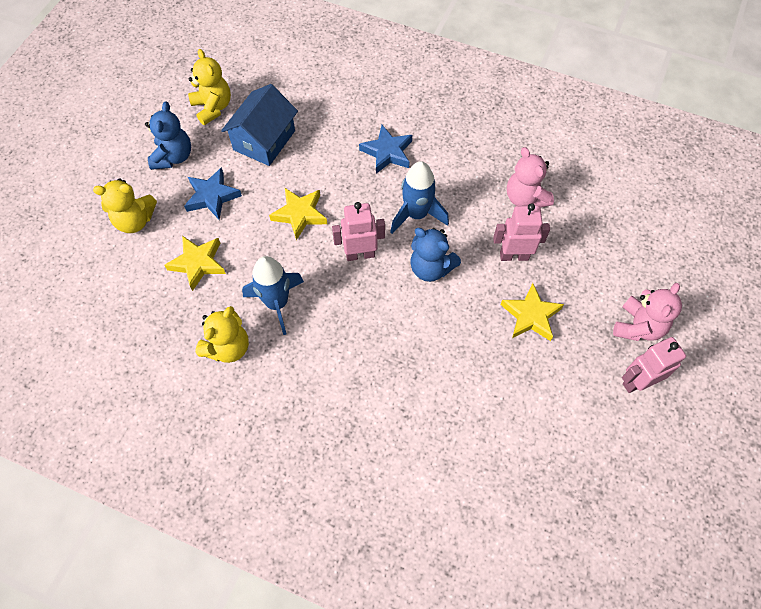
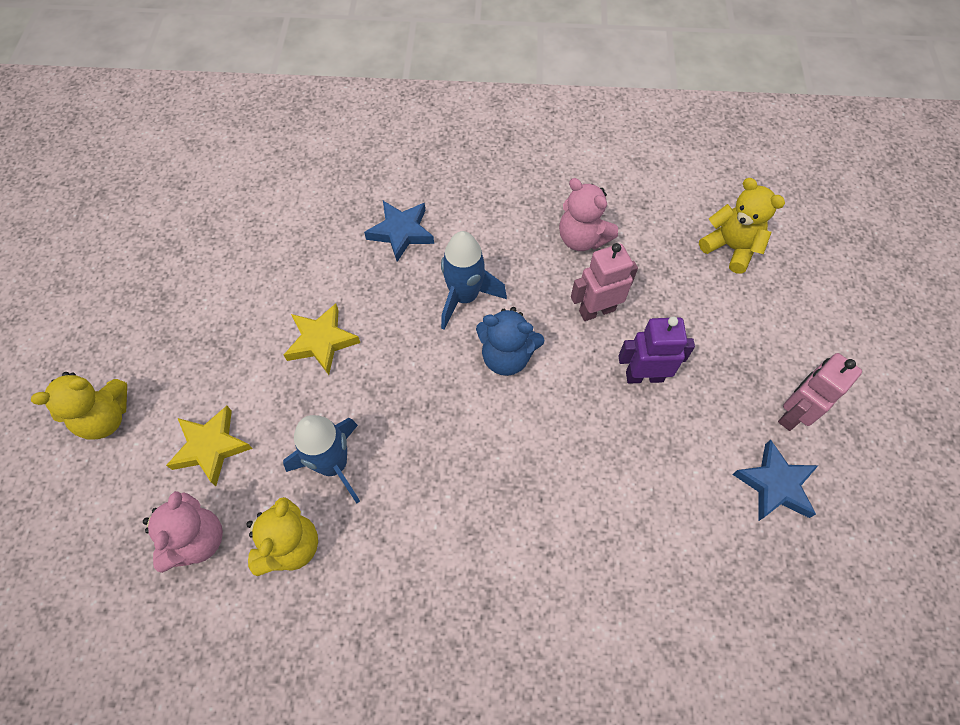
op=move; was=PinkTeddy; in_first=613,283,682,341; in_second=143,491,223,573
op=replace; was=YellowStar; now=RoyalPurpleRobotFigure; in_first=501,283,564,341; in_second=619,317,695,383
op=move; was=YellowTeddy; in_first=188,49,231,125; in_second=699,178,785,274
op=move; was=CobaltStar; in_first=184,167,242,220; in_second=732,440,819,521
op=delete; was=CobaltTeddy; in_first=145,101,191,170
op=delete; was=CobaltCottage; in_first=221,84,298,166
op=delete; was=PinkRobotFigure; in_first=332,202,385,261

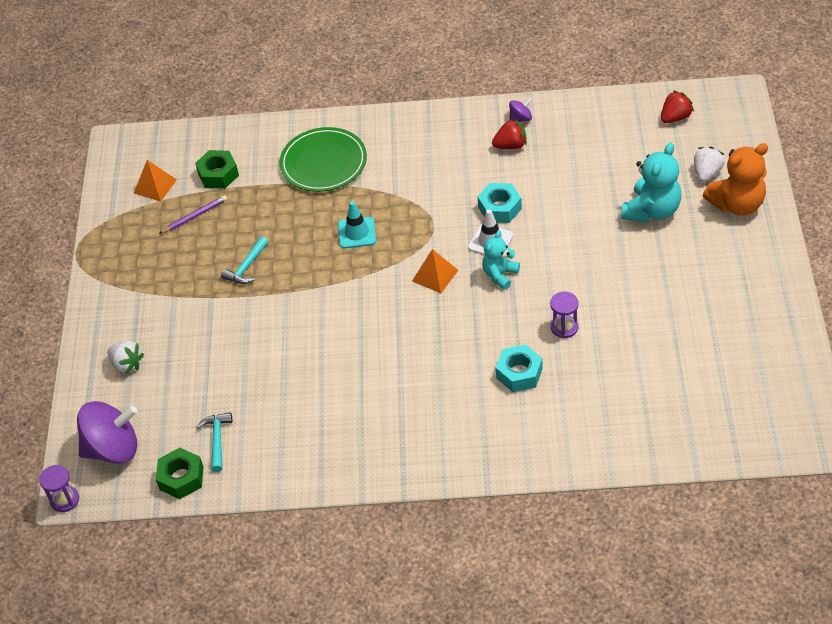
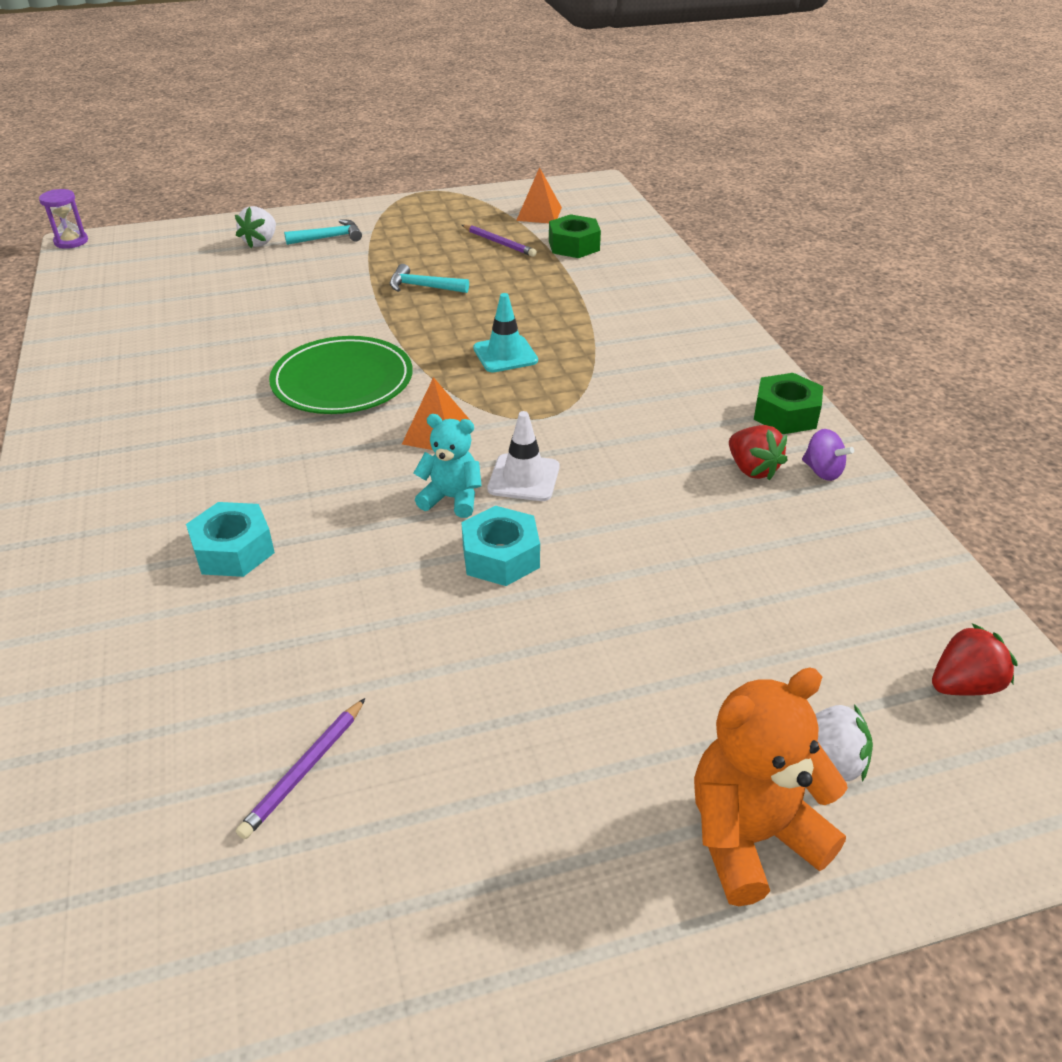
op=insert; now=RoyalPurpleLeadPencil; in_second=236,698,365,839
op=move; was=LeafGreenDinnerPlate; in_first=279,127,367,192; in_second=269,336,413,414
op=move; was=TealCarpenter'sHammer; in_first=196,412,232,472; in_second=284,219,362,245
op=move; was=TealHexagonNut; in_first=478,183,522,223; in_second=461,506,540,586
op=rotate; was=BrightOrangeTeddy; in_first=703,143,768,216; in_second=694,668,848,906; clockwise=105
op=move; was=LeafGreenHexagonNut; in_first=156,448,203,499; in_second=754,373,823,434
op=rotate; was=RedStrawberry; in_first=661,90,694,123; in_second=932,623,1018,696; clockwise=-60
op=delete; was=RoyalPurpleSpinningTop; in_first=77,401,137,464
op=delete; was=RoyalPurpleSandTimer; in_first=550,292,579,338
op=delete; was=TealTeddy; in_first=621,142,681,223

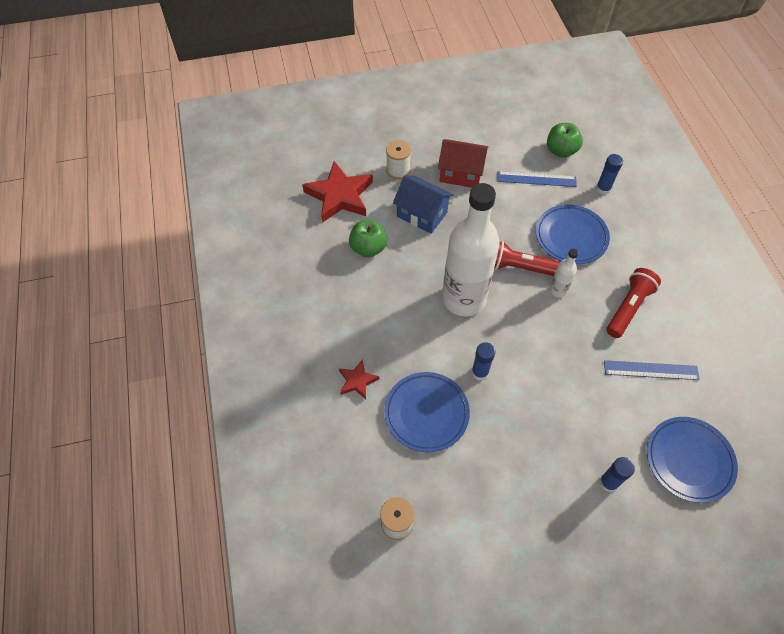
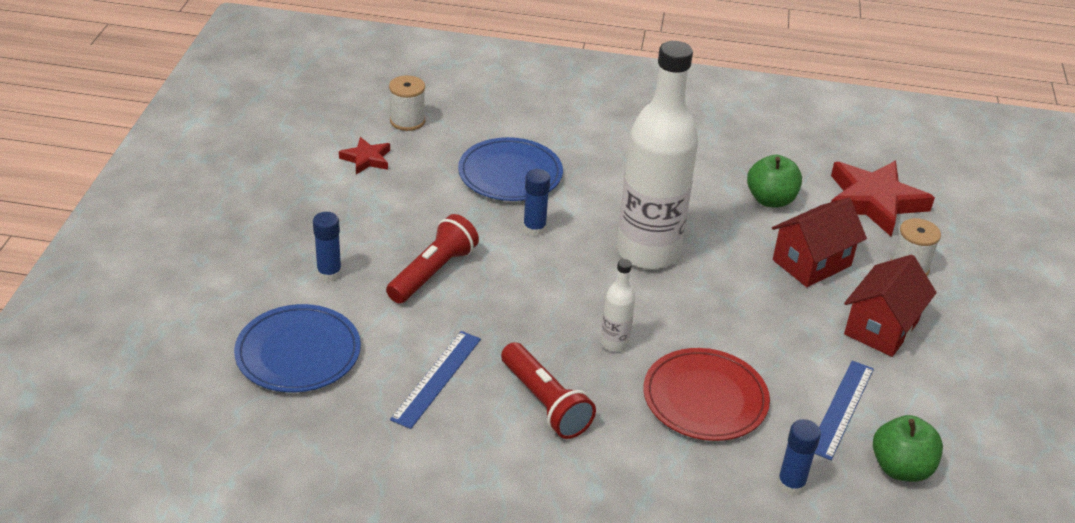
op=move; was=RedStar; in_first=339,359,379,400; in_second=339,137,390,174
op=move; was=RedPocketTorch; in_first=495,241,561,276; in_second=386,214,479,303
op=recolor; was=CobaltDinnerPlate; now=RedDinnerPlate; in_first=536,204,610,264; in_second=644,348,770,441
op=recolor; was=CobaltCottage; now=RedCottage; in_first=393,176,453,234; in_second=772,198,867,287

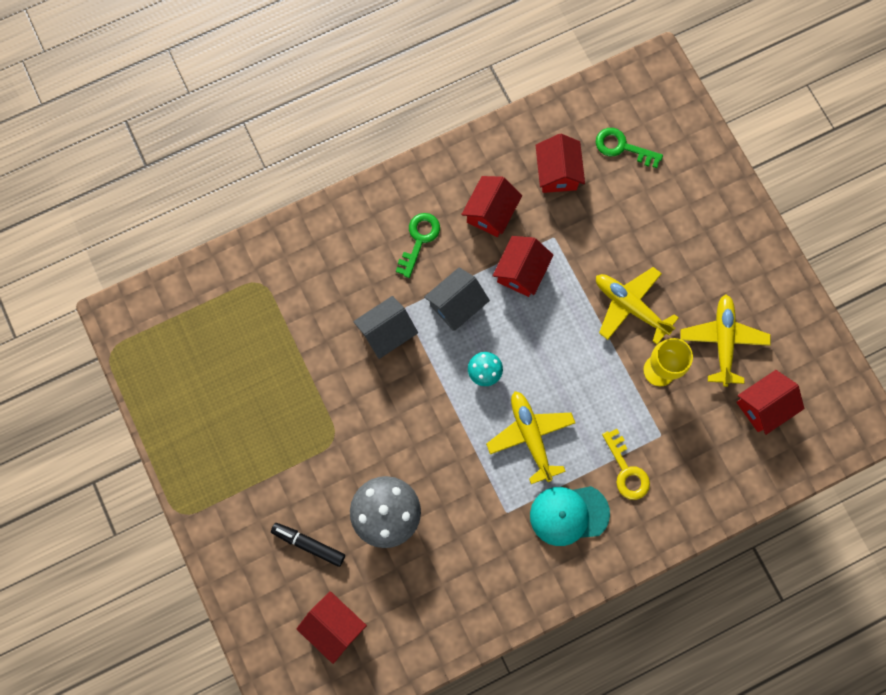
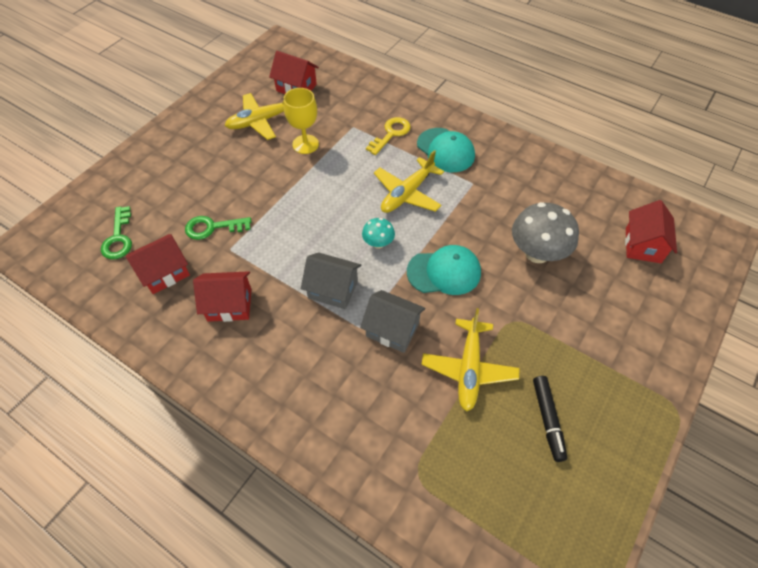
op=move; was=LeafGreenDoorKey; in_first=396,213,440,278; in_second=185,216,251,240
op=insert; now=TealBaseballCap; in_second=407,245,481,295
op=move; was=YellowAeroplane; in_first=596,267,679,344; in_second=422,308,520,412
op=move; was=EbonyMarkerPen; in_first=271,523,345,567; in_second=533,376,567,462
op=delete; was=RedCottage; in_first=492,236,554,297

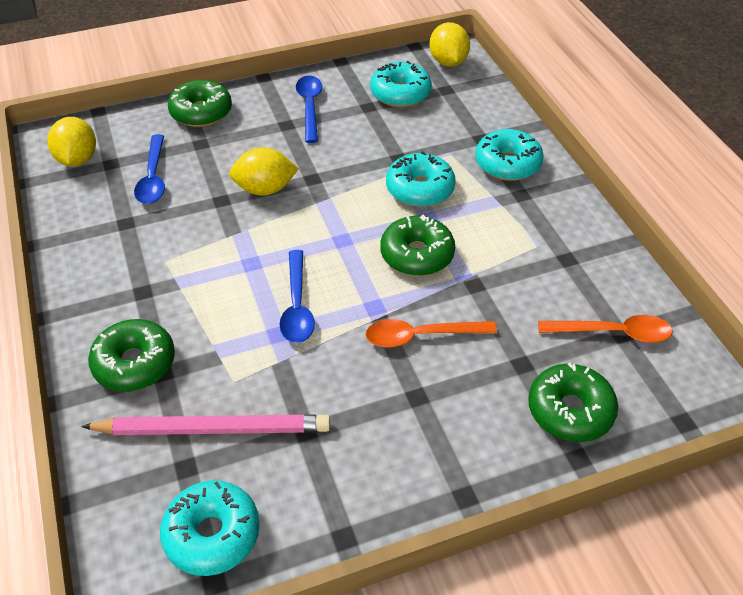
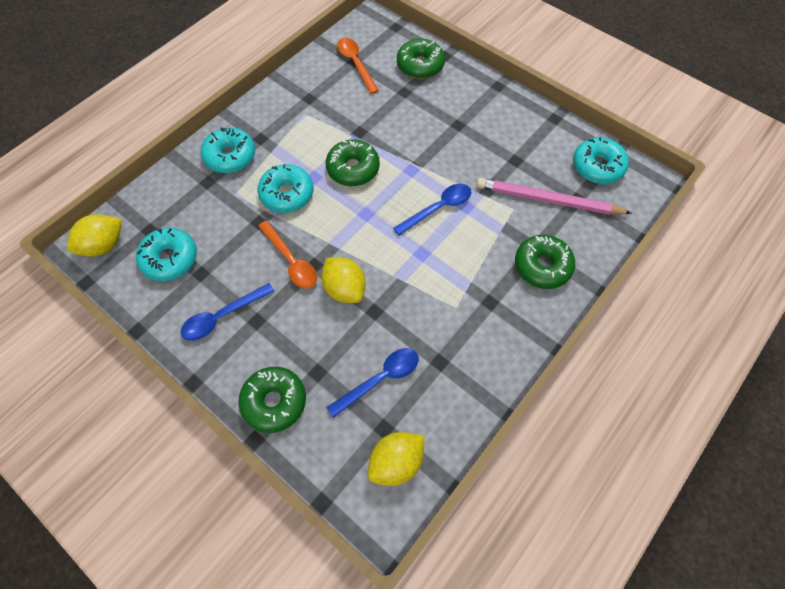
op=move; was=BrightOrangeTablespoon; in_first=366,319,497,347; in_second=258,221,317,288
op=rotate; was=PinkLeadPencil; in_first=81,414,330,435; in_second=476,178,632,214; clockwise=-45

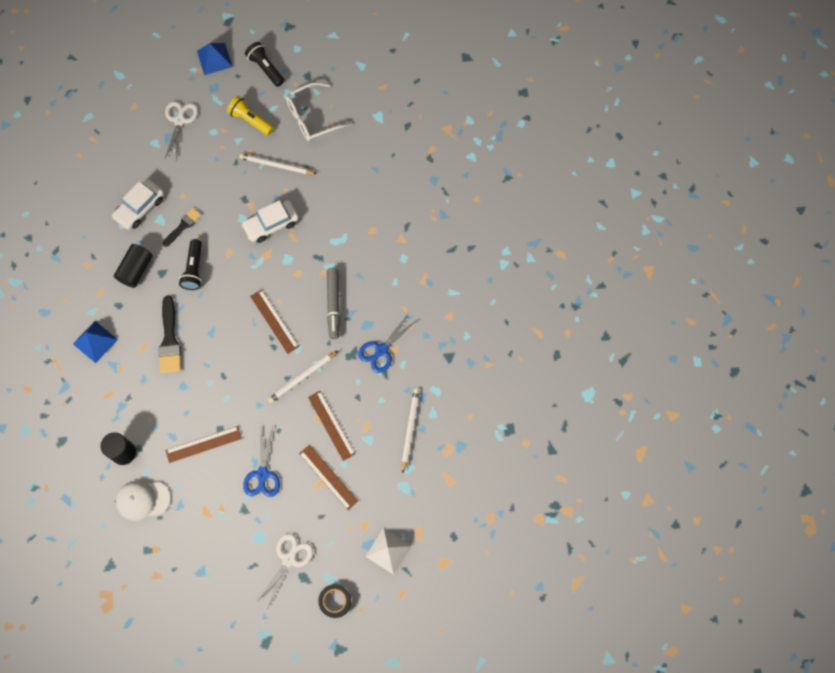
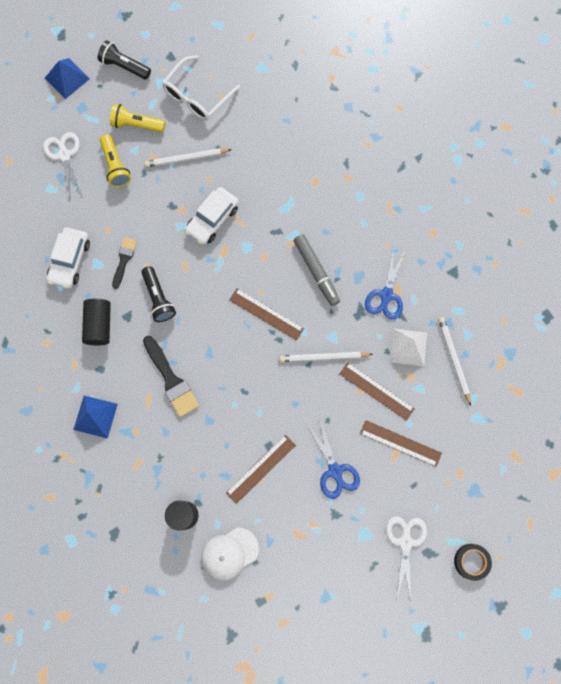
op=insert; now=YellowPocketTorch; in_second=100,134,131,187
op=rotate; was=WhiteLeadPencil; in_first=268,351,338,403; in_second=280,352,373,362; clockwise=60
op=move; was=WhitePyramidShape; in_first=365,528,412,575; in_second=389,328,427,366

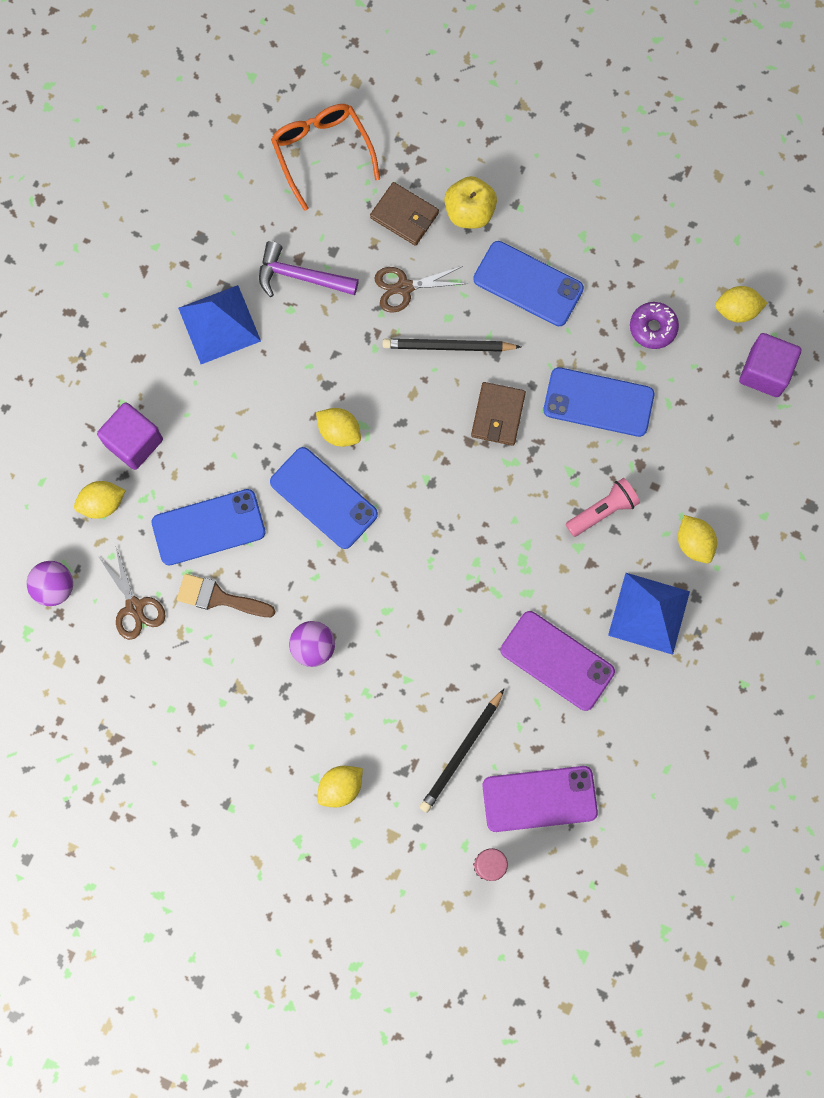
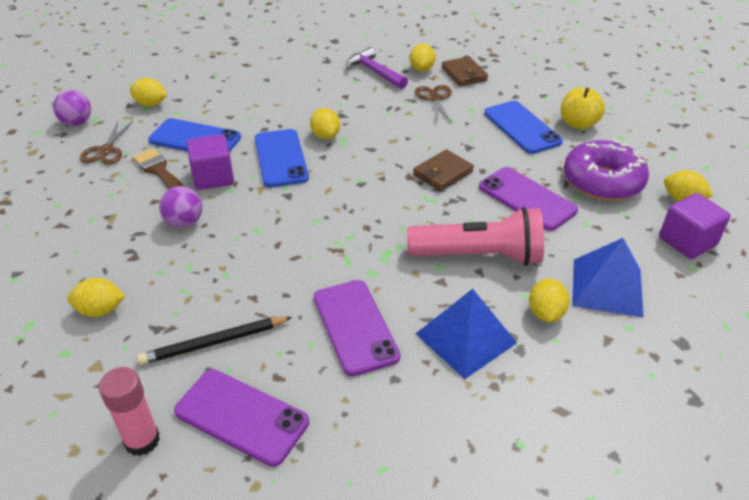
op=move; was=RoyalPurpleSolidCube; in_first=97,402,163,470; in_second=187,134,234,190
op=resize; was=PinkPocketTorch; in_first=565,478,640,537; in_second=407,207,544,266; ratio=1.81
op=insert; now=YellowCitrusFruit; in_second=409,44,436,72
op=rotate; was=DarkBrownPairOfScissors; in_first=374,266,466,313; in_second=415,85,452,123; clockwise=60
op=recolor; was=CobaltPhone; now=RoyalPurplePhone; in_first=543,367,654,437; in_second=479,167,578,231
op=move; was=YellowAppleFruit; in_first=444,176,497,228; in_second=561,87,605,129
op=resize; was=RoyalPurpleGlazedDonut; in_first=630,302,679,349; in_second=564,140,649,201; ratio=1.89
op=move; was=CobaltPyramidShape; in_first=178,285,261,364; in_second=572,238,644,318
op=delete; was=BrightOrangeGlasses; in_first=271,104,380,211
op=delete; was=EbonyLeadPencil; in_first=383,338,521,352

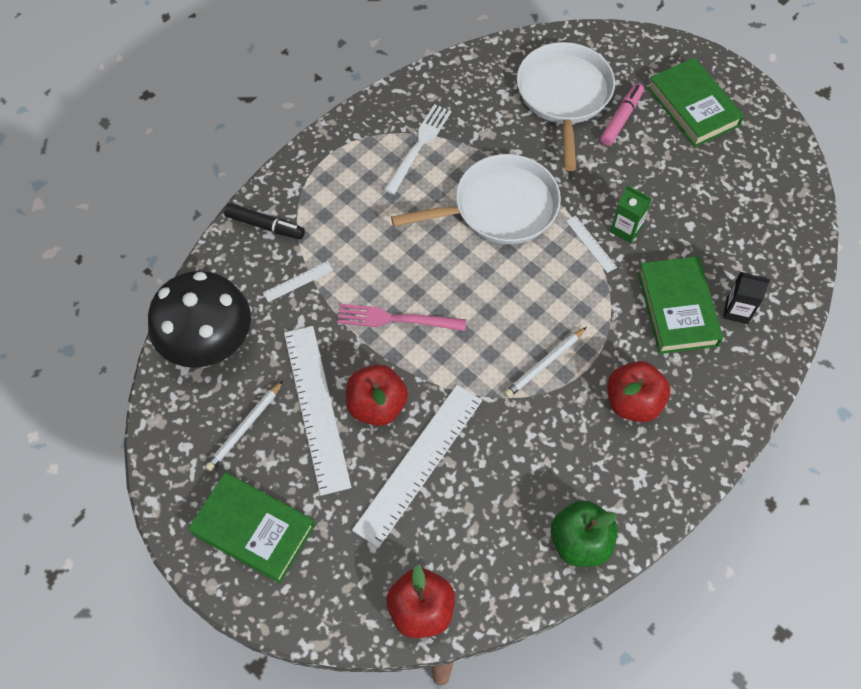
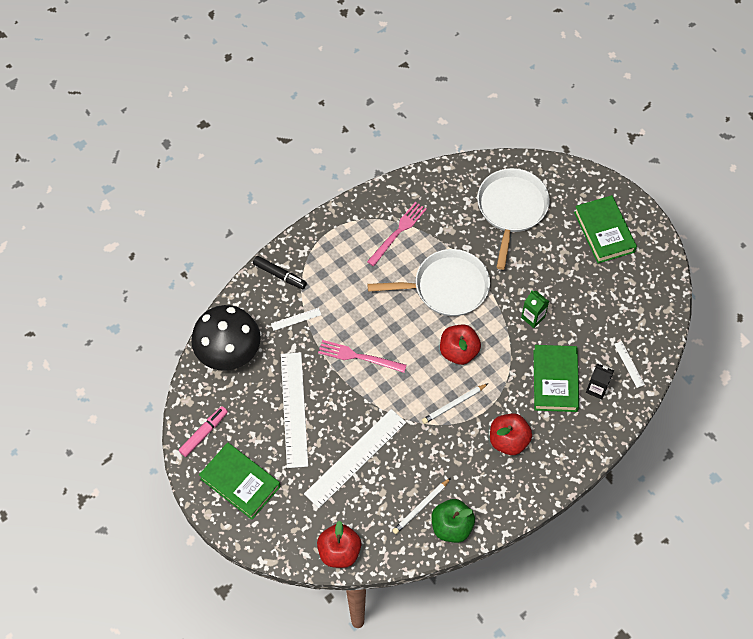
op=move; was=PinkMarkerPen; in_first=600,83,644,146; in_second=179,406,228,457
op=recolor; was=WhiteFork; now=PinkFork; in_first=384,104,451,195; in_second=367,202,427,266
op=move; was=WhiteLeadPencil; in_first=205,381,283,472; in_second=392,478,451,534
op=move; was=RedAppleFruit; in_first=346,364,408,426; in_second=440,325,481,365
op=move; was=WhiteStraightedge; in_first=566,216,617,273; in_second=614,341,645,388

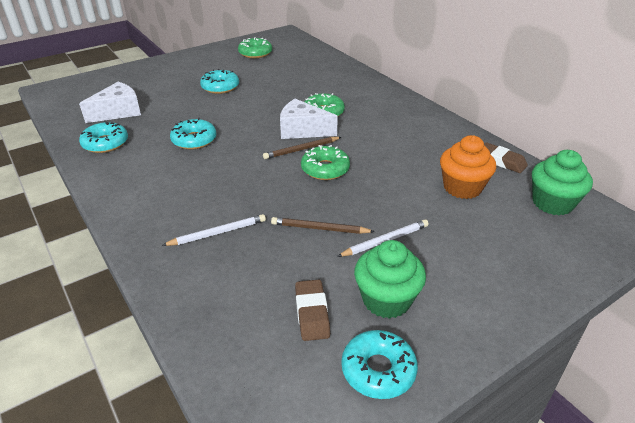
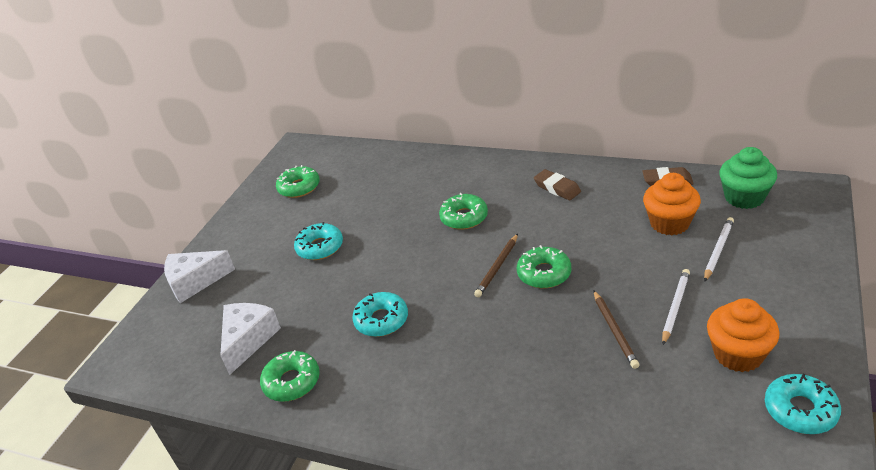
op=move; was=WhiteCheese; in_first=280,99,338,139; in_second=164,250,235,303
op=recolor; was=TealGlazedDonut; now=LeafGreenGlazedDonut; in_first=79,122,128,153; in_second=260,350,320,402
op=move; was=DarkBrownEraser; in_first=295,280,330,341; in_second=534,169,581,200
op=rotate; was=DarkBrownLeadPencil; in_first=271,217,375,234; in_second=593,290,640,369; clockwise=-75
op=move; was=WhiteLeadPencil; in_first=162,214,266,246; in_second=704,217,734,282
op=recolor; was=LeafGreenCupcake; now=BrightOrangeCupcake; in_first=354,240,426,319; in_second=707,298,779,372

